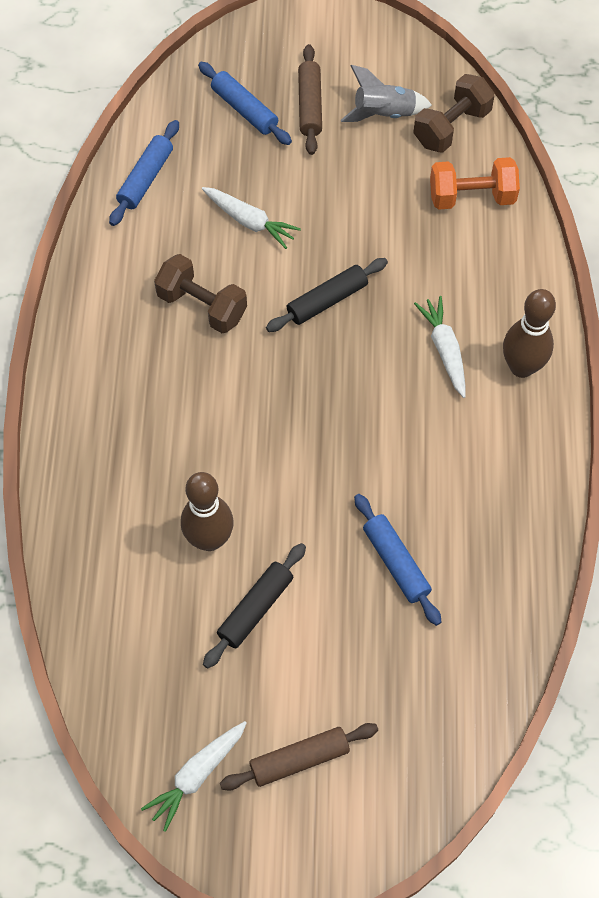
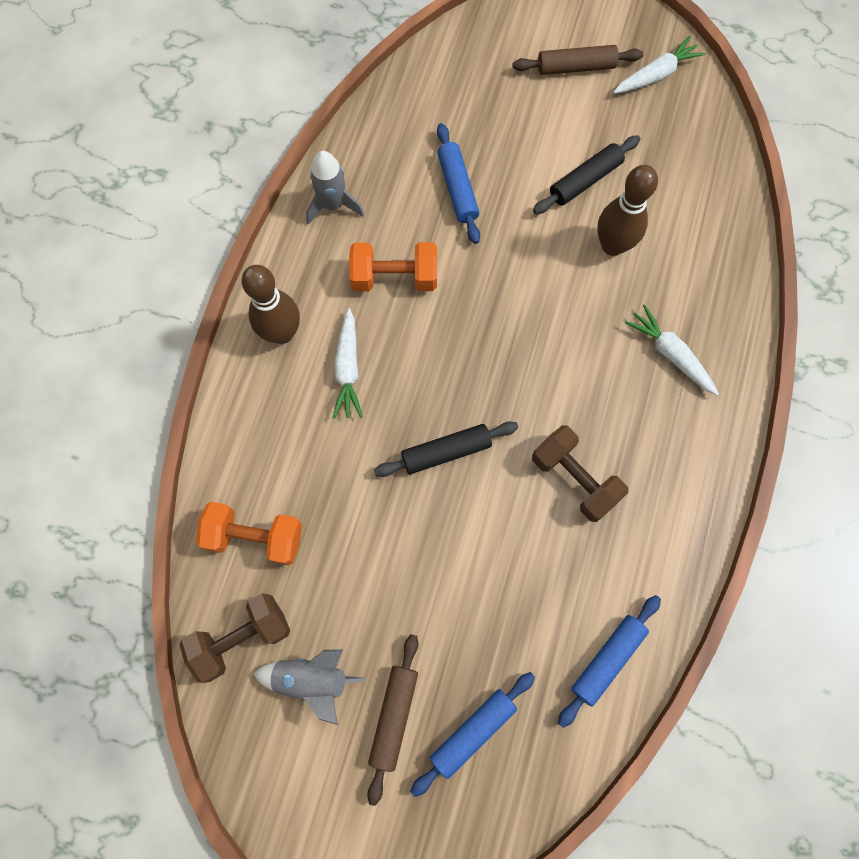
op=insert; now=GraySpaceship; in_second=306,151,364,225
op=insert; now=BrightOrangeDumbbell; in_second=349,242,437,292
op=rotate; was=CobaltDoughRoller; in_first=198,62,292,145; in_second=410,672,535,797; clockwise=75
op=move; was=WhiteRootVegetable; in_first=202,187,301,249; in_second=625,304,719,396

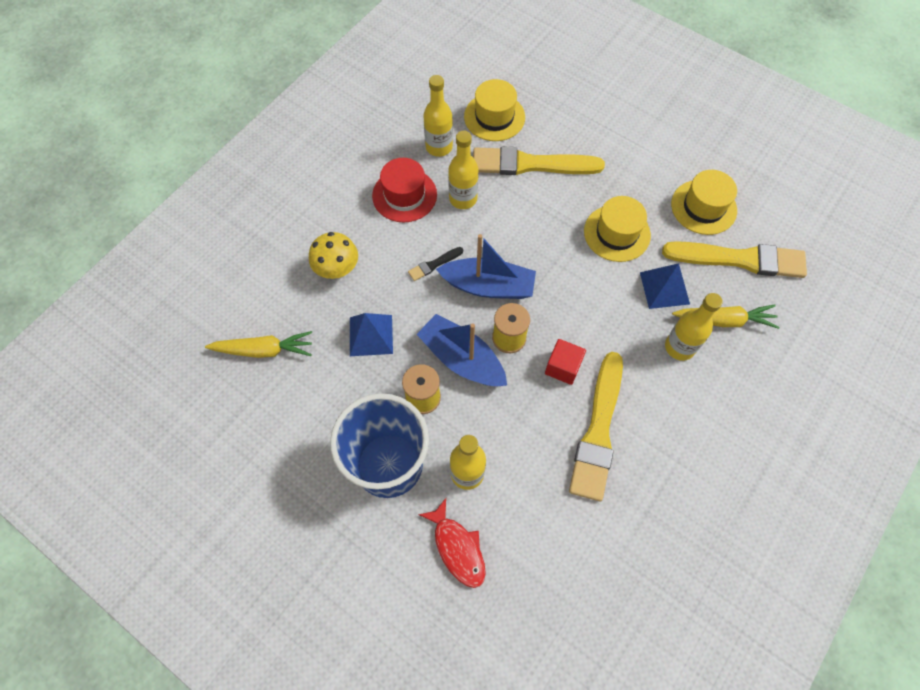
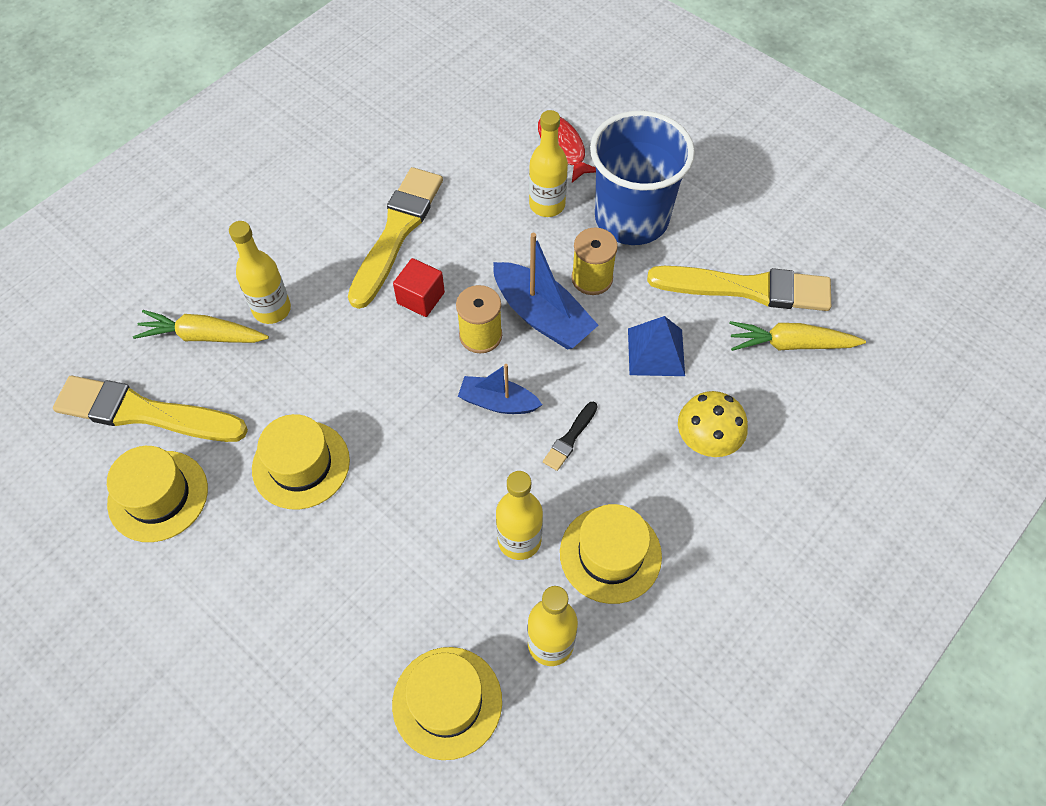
op=resize; was=CobaltToyBoat; in_first=436,234,536,299; in_second=458,364,542,414; ratio=0.63
op=rotate; was=EbonyPaintbrush; in_first=408,247,463,281; in_second=543,402,598,471; clockwise=150
op=recolor; was=RedTopHat; now=YellowTopHat; in_first=372,158,437,222; in_second=560,504,662,604
op=move; was=YellowPaintbrush; in_first=473,146,605,175; in_second=647,266,831,311
op=delete; was=CobaltPyramidShape; in_first=640,263,690,309

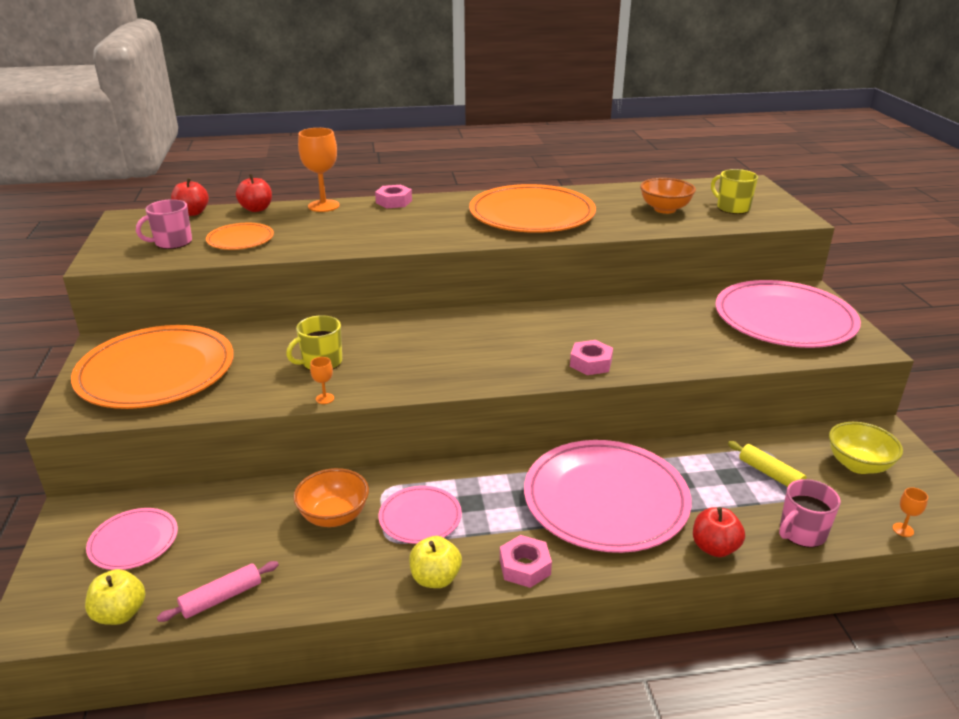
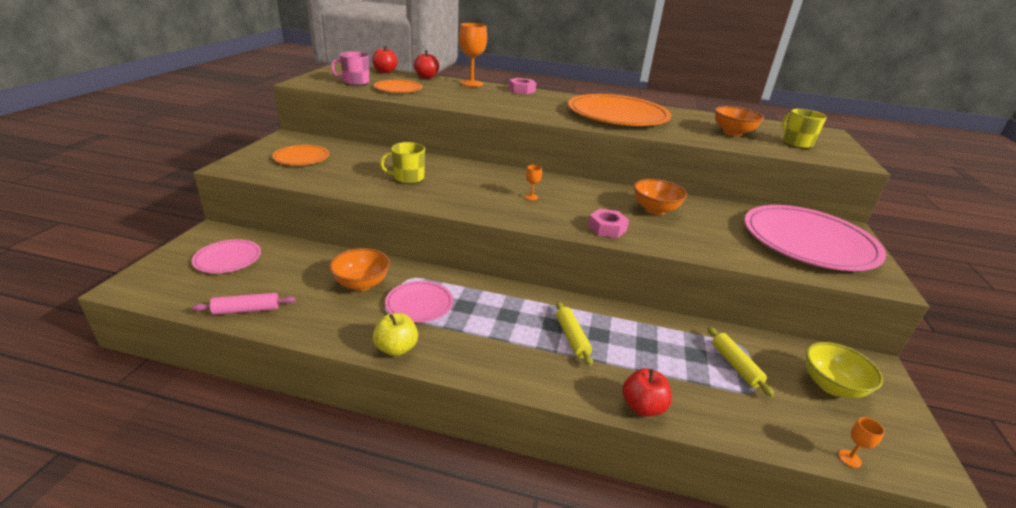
op=resize; was=BrightOrangeDinnerPlate; in_first=71,325,234,409; in_second=272,145,329,165; ratio=0.49
op=move; was=BrightOrangeWineGlass; in_first=310,357,334,404; in_second=525,165,542,200
op=replace; was=PinkDinnerPlate; now=YellowDoughRoller; in_first=524,440,692,553; in_second=556,302,593,366
op=insert; now=BrightOrangeServingBowl; in_second=634,179,687,215
op=delete; was=YellowAppleFruit; in_first=85,569,145,625
op=delete; was=PinkHexagonNut; in_first=500,535,552,588
op=delete; was=PinkTeaMug; in_first=779,479,841,548

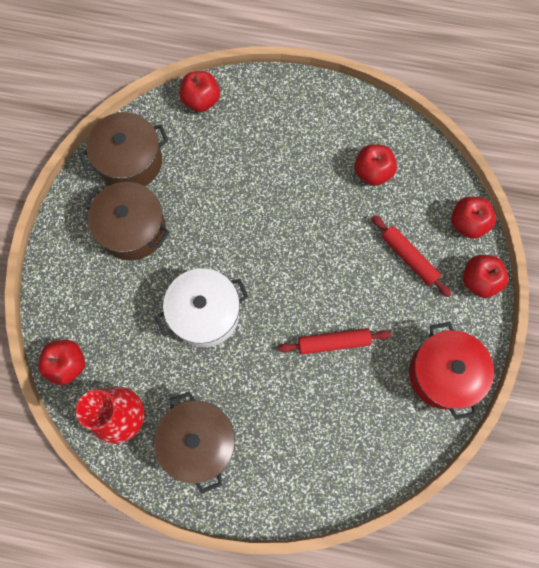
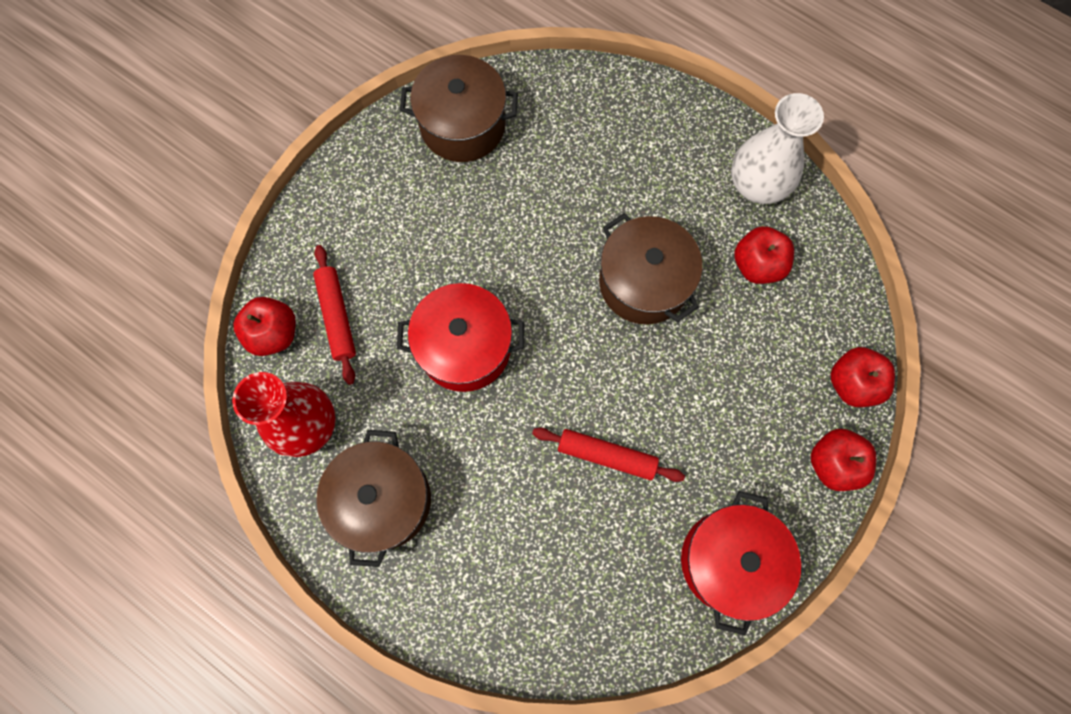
op=move; was=RedDoughRoller; in_first=372,215,451,297; in_second=313,245,356,385
op=recolor; was=WhiteCookingPot; now=RedCookingPot; in_first=155,268,248,347; in_second=397,283,524,392
op=move; was=DarkBrownCookingPot; in_first=83,182,170,260; in_second=599,213,702,325
op=insert; now=WhiteFlowerVase; in_second=731,93,824,204
op=delete; was=RedAppleFruit; in_first=179,71,220,112

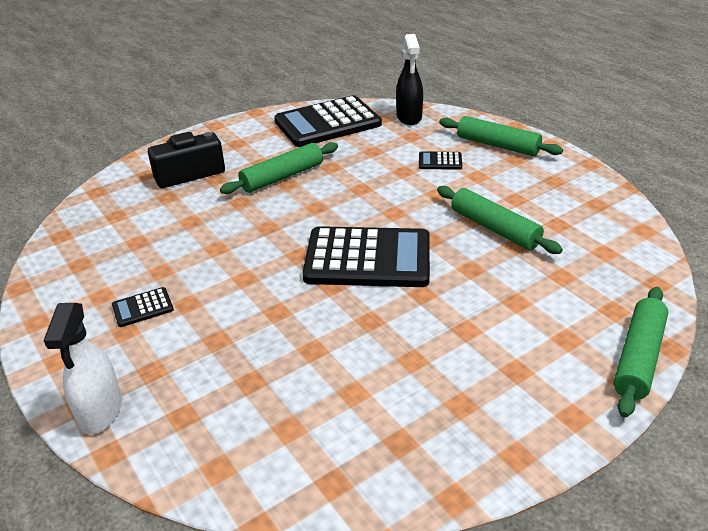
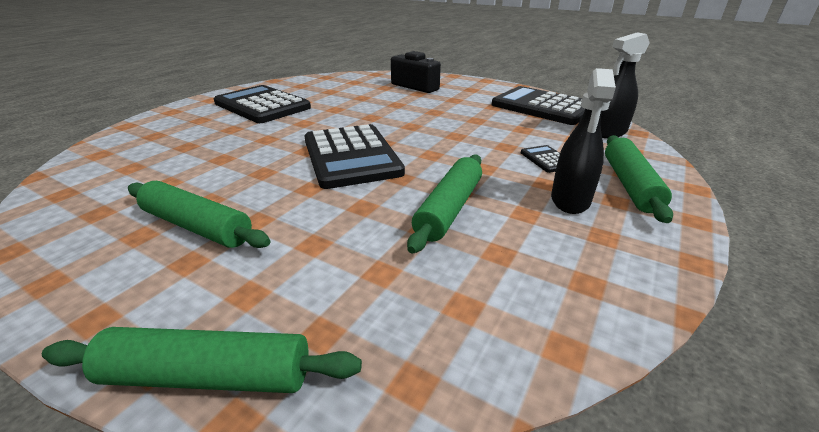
op=move; was=LeafGreenDoughRoller; in_first=220,142,338,194; in_second=128,181,270,248
op=resize; was=EbonyAddingMachine; in_first=112,287,174,327; in_second=214,85,311,123; ratio=2.39
op=insert; now=EbonySprayCleaner; in_second=551,68,616,214
op=delete; was=WhiteSprayCleaner; in_first=43,303,122,434

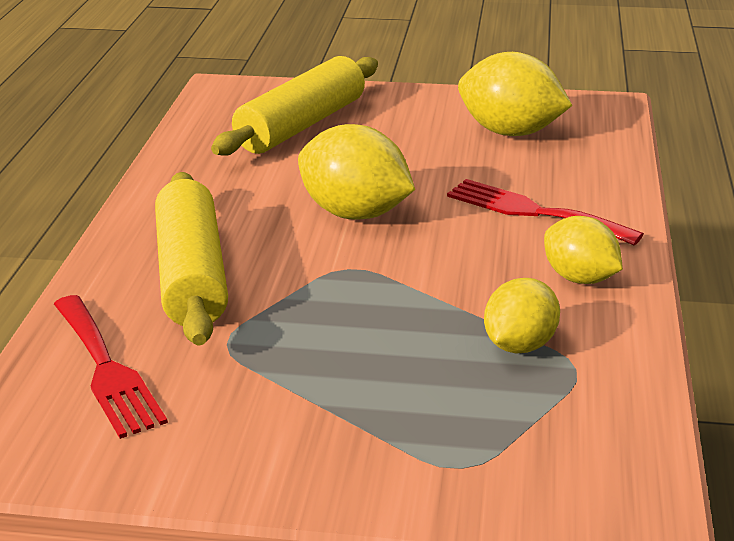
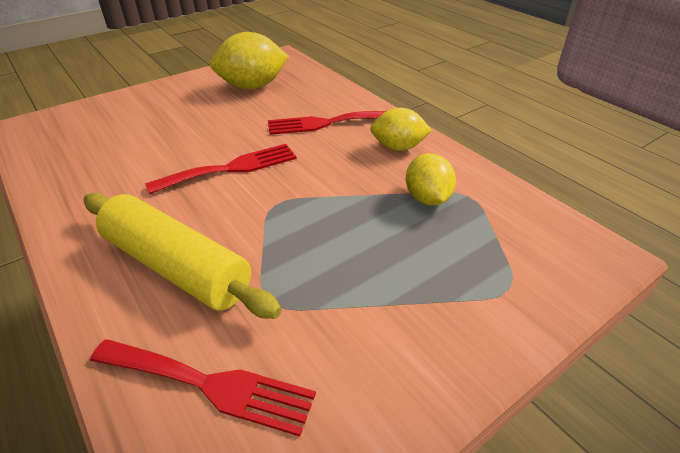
op=replace; was=YellowCitrusFruit; now=RedFork; in_first=298,124,415,219; in_second=145,144,297,194
op=delete; was=YellowDoughRoller; in_first=211,56,378,156

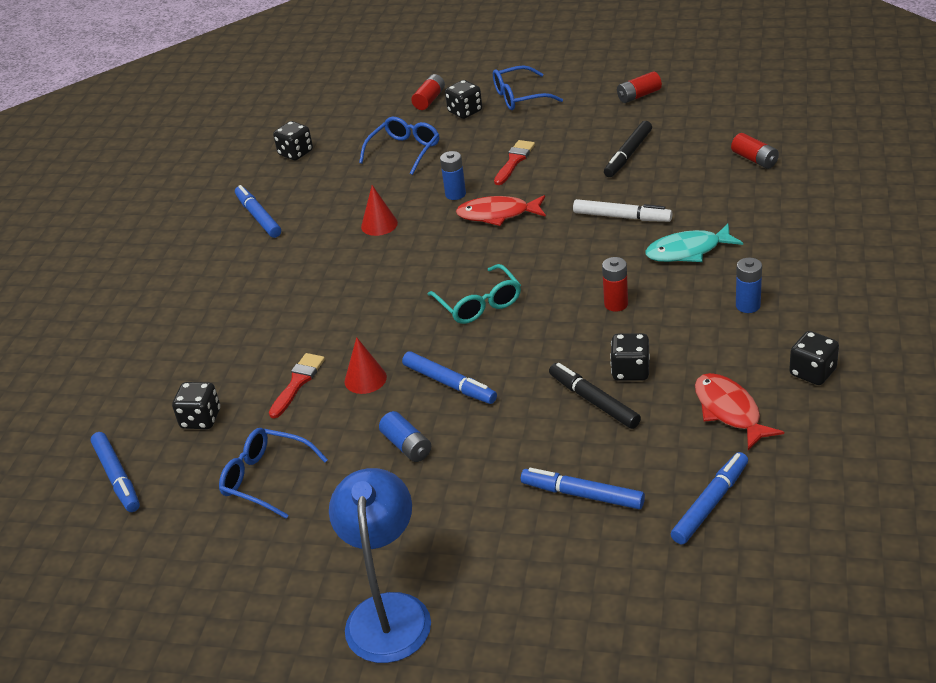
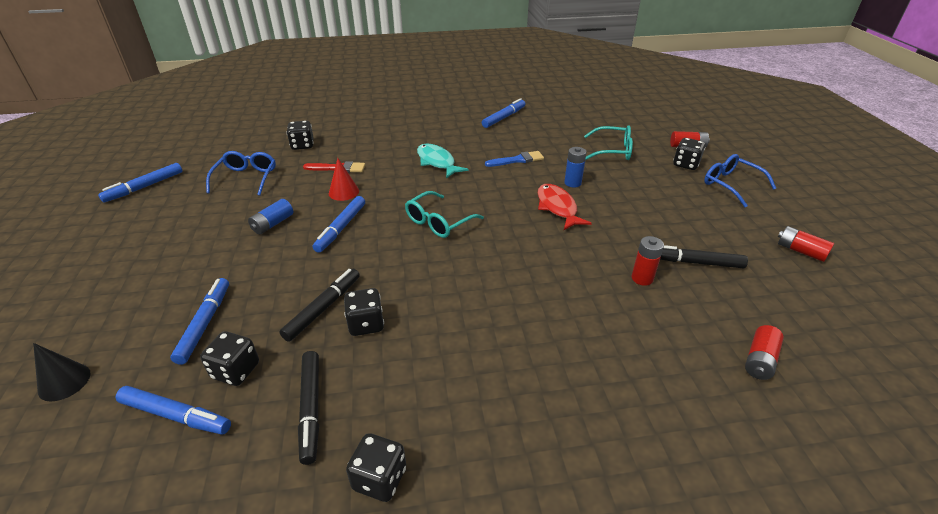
op=insert; now=EbonyCone; in_second=33,343,91,401
op=move; was=CobaltMarkerPen; in_first=90,432,140,512; in_second=98,163,183,202
op=move; was=EbonyDie; in_first=273,121,313,160; in_second=200,331,259,386
op=replace; was=RedFishFigure; now=EbonyMarkerPen; in_first=695,373,784,450; in_second=298,351,319,465
op=move; was=TealFishFigure; in_first=645,224,743,262; in_second=417,143,469,178
op=replace; was=RedCone; now=CobaltPaintbrush; in_first=361,185,398,236; in_second=485,151,544,167
op=recolor; was=CobaltGlasses; now=TealGlasses; in_first=359,117,439,175; in_second=584,126,633,160
op=move; was=RedPowerCell; in_first=602,257,628,312; in_second=631,236,664,286
op=delete; was=CobaltDeskLamp; in_first=329,468,431,663
op=delete; was=RedPaintbrush; in_first=494,140,535,185
op=delete; was=WhiteMarkerPen; in_first=573,199,672,222
op=delete; was=CobaltPowerCell; in_first=736,258,762,313

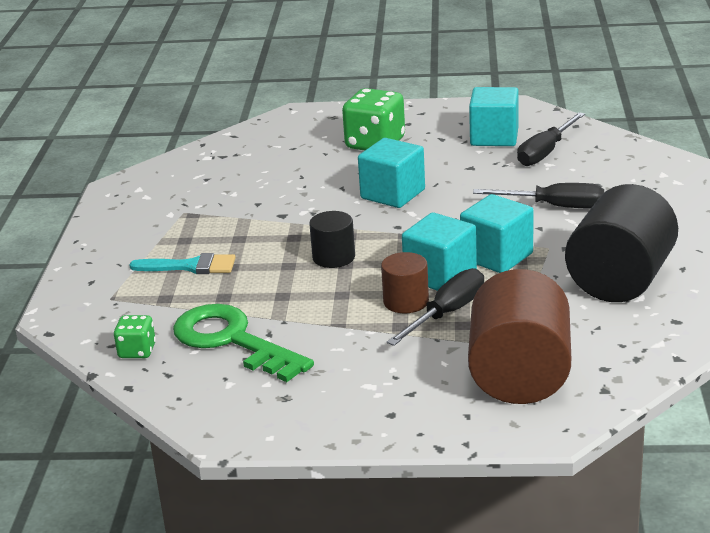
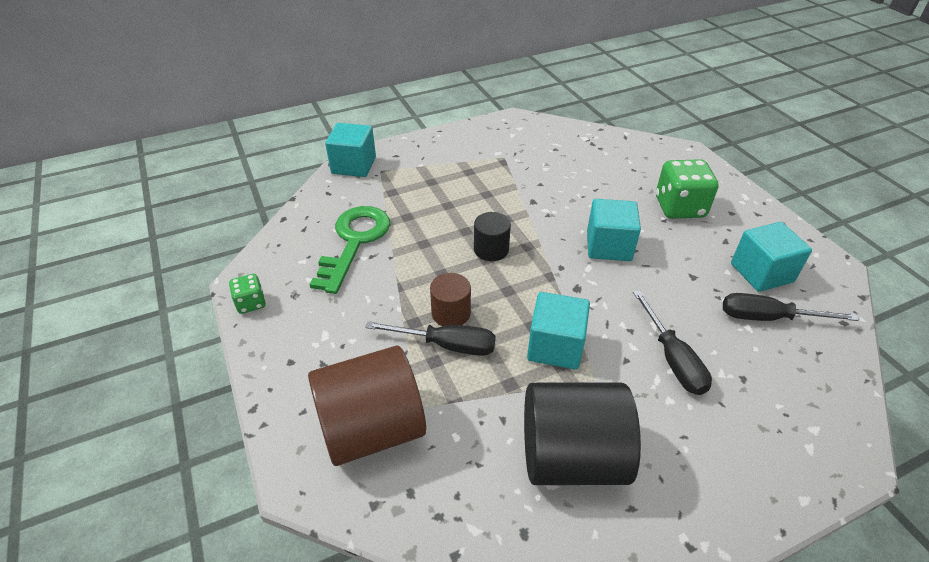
op=move; was=LeafGreenDie; in_first=114,315,156,358; in_second=229,274,266,314
op=move; was=TealSolidCube; in_first=402,212,477,291; in_second=325,123,376,177
op=delete; was=TealPaintbrush; in_first=130,253,236,274

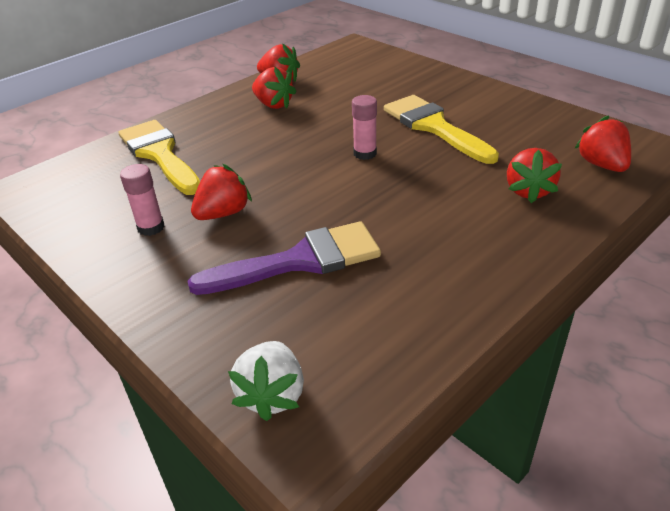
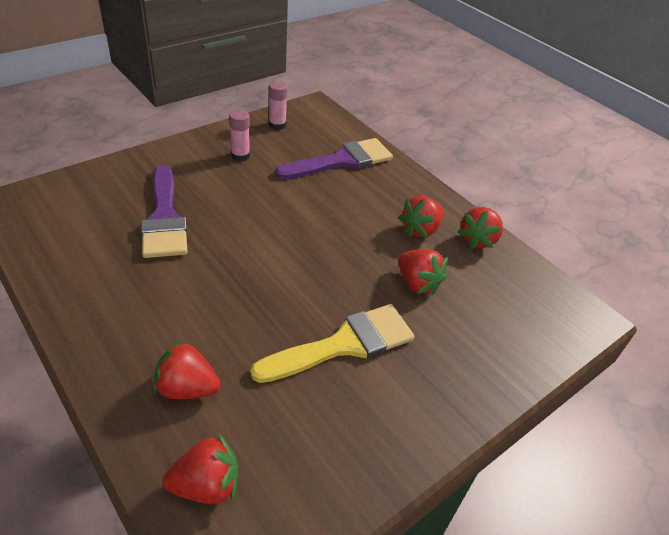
op=move; was=PinkStickOfGlue; in_first=352,95,377,160; in_second=269,81,288,130
op=recolor; was=YellowPaintbrush; now=RoyalPurplePaintbrush; in_first=119,120,200,195; in_second=275,138,393,179
op=move; was=RedStrawberry; in_first=191,164,252,220; in_second=398,249,448,295
op=delete; was=WhiteStrawberry; in_first=228,341,304,421

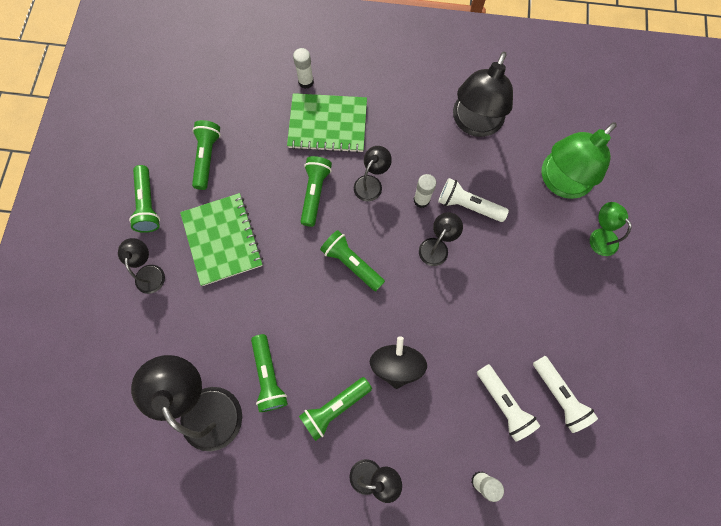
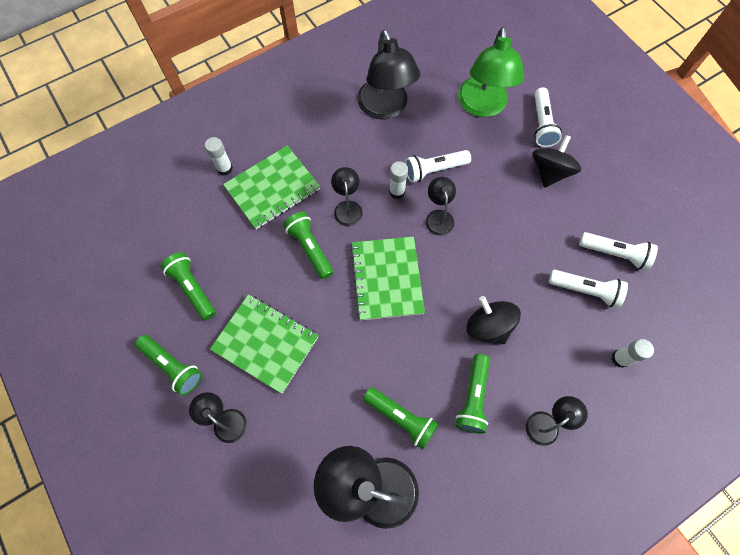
op=replace; was=LeafGreenPocketTorch; now=LeafGreenExerciseBook; in_first=320,230,385,291; in_second=350,236,425,320
op=insert; now=EbonySpinningTop; in_second=532,135,581,188
op=replace; was=LeafGreenDeskLamp; now=WhitePocketTorch; in_first=590,202,632,256; in_second=534,87,562,147

